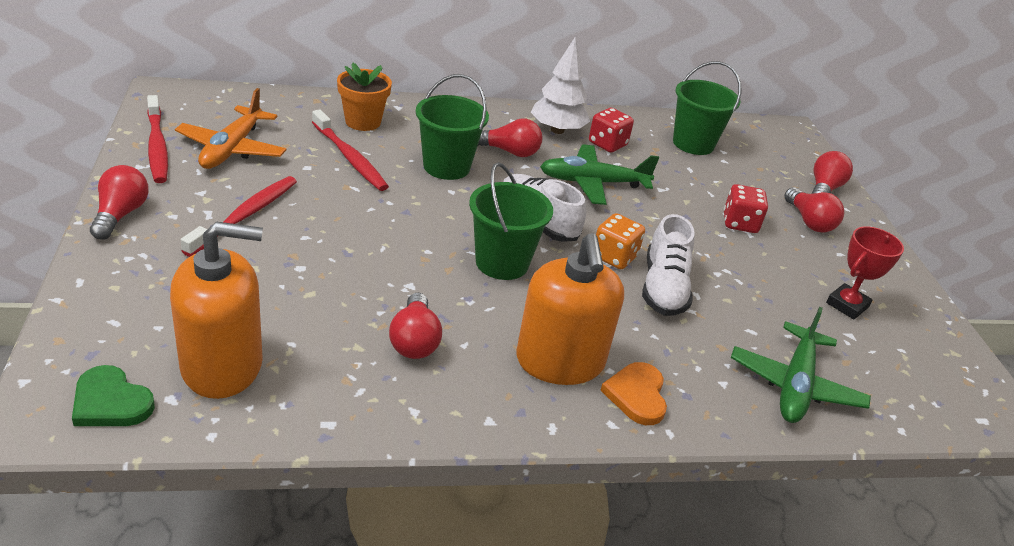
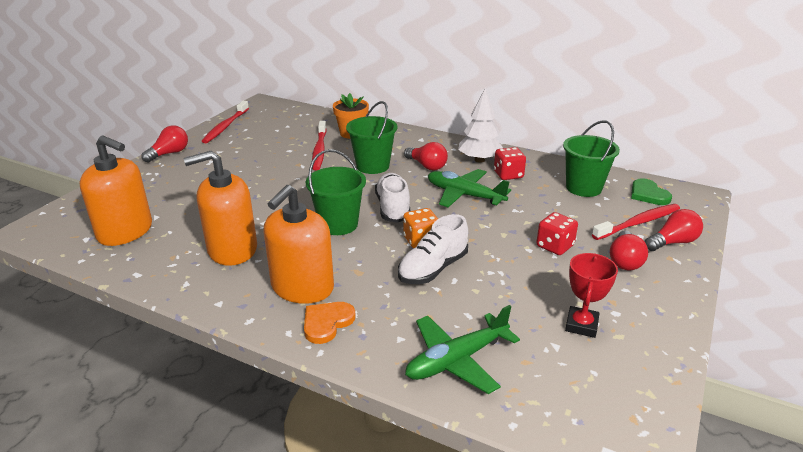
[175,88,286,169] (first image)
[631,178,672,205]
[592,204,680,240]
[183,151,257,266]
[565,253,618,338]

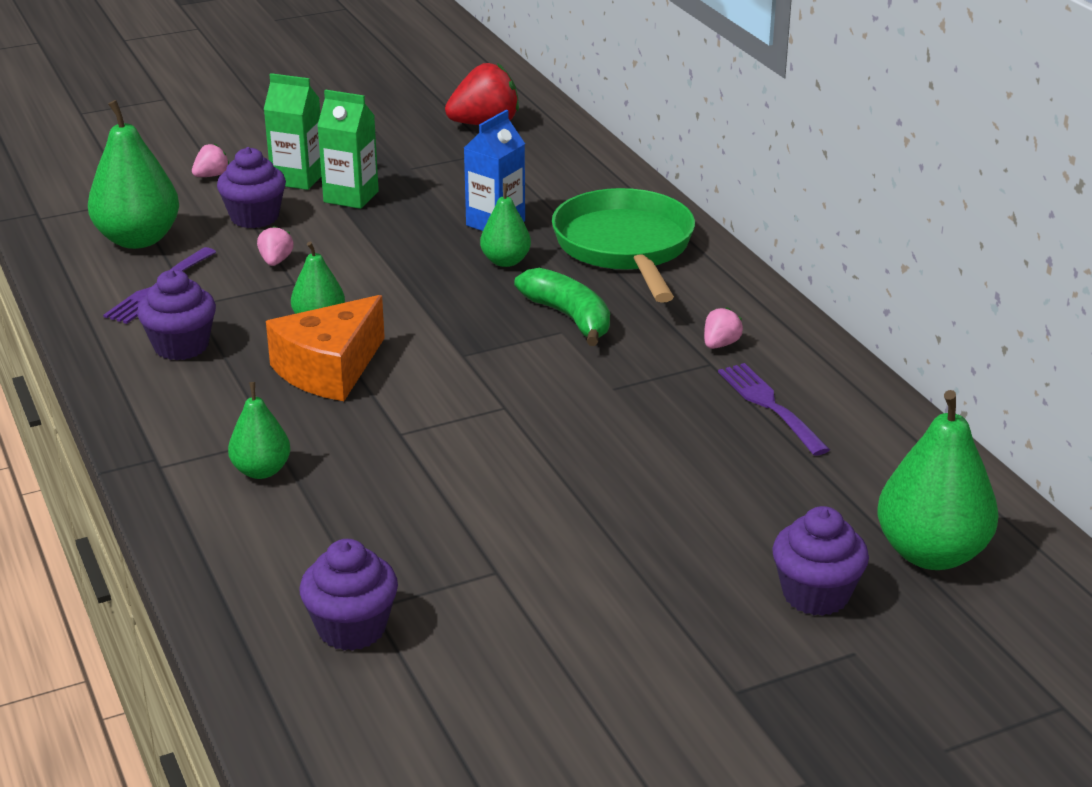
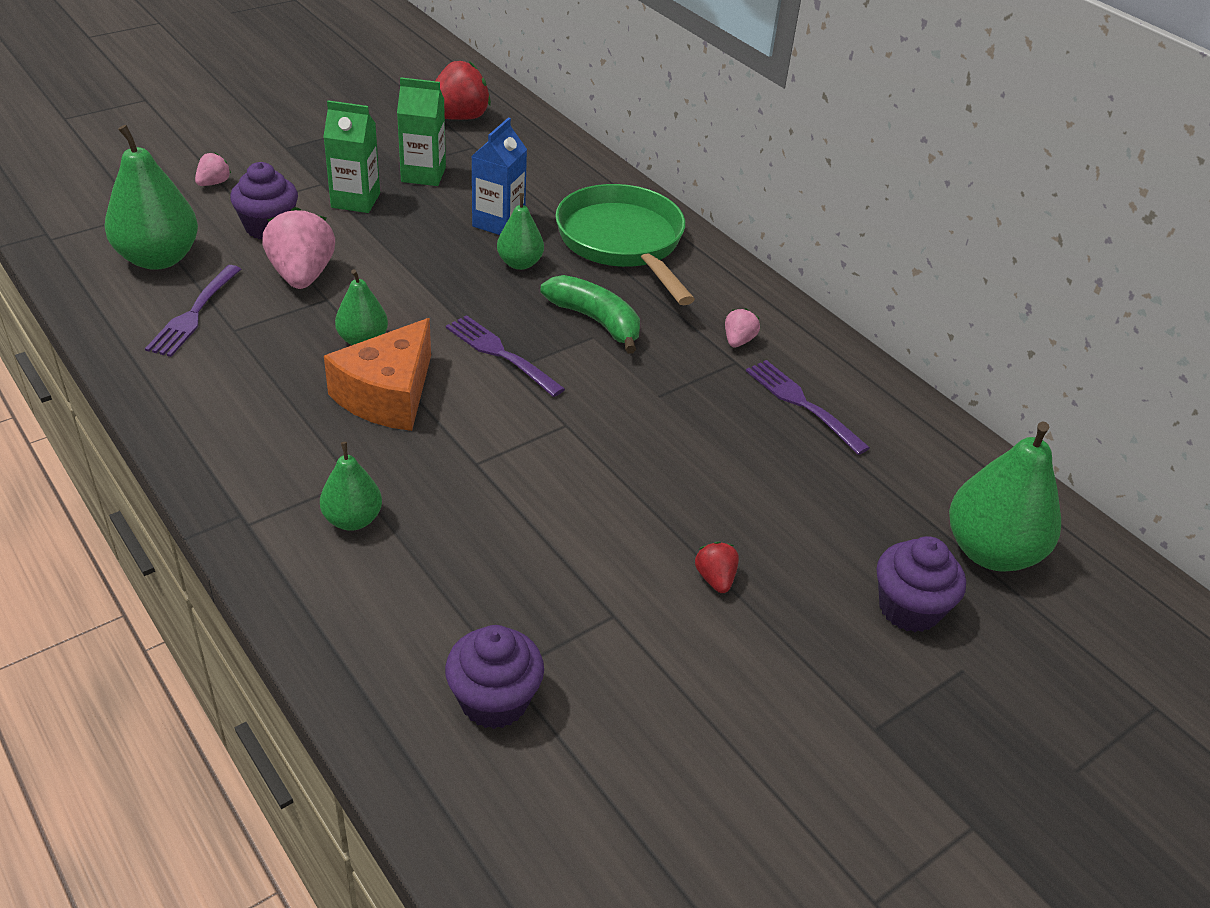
[137,270,216,360] (first image)
[446,315,565,397]
[695,542,739,593]
[397,77,446,186]
[262,207,335,289]

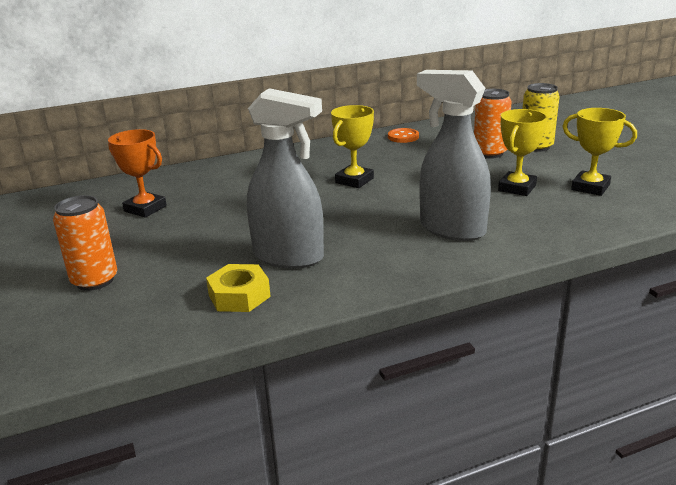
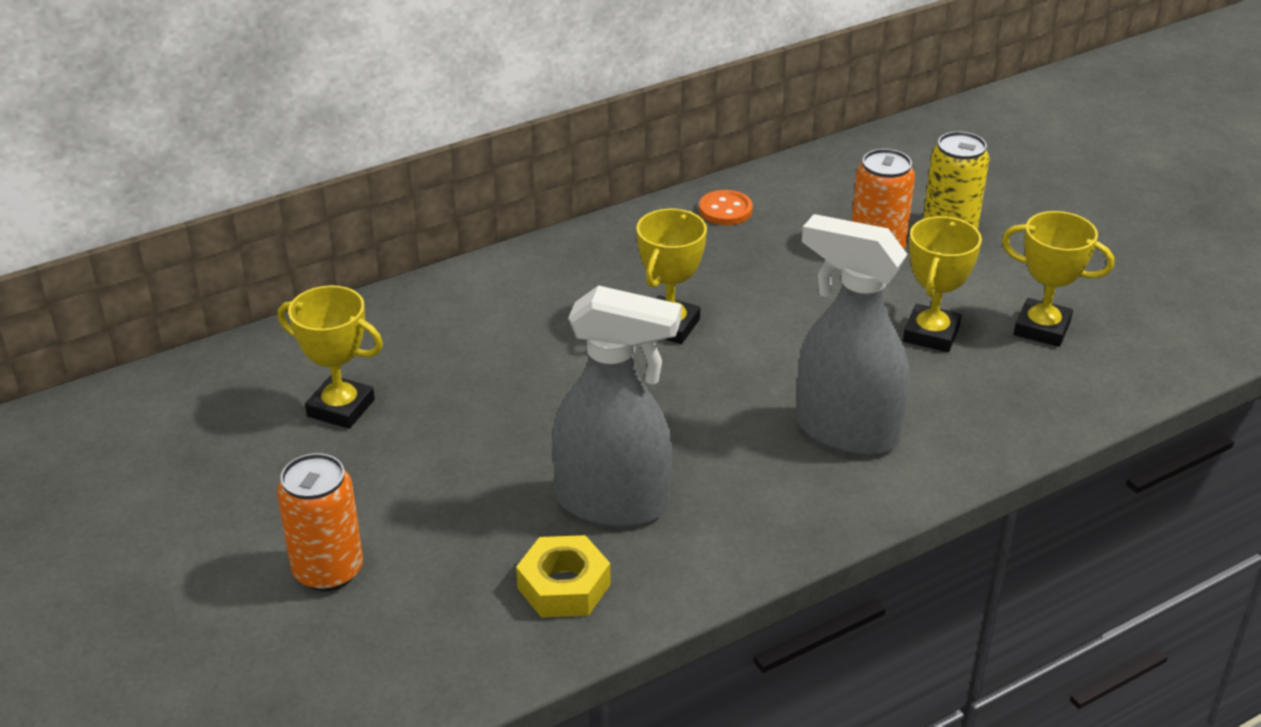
[278,285,383,429]

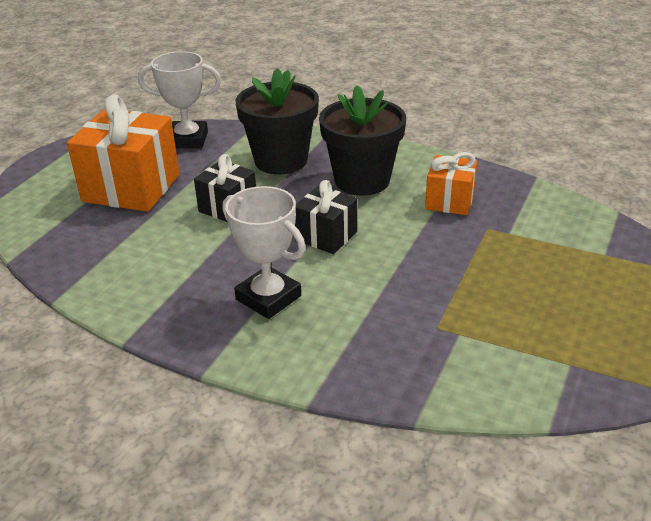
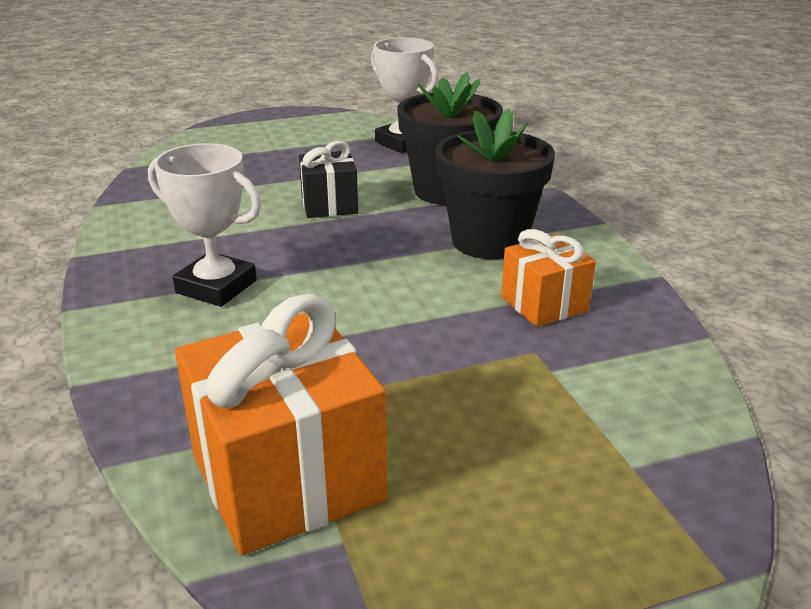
[295,180,357,254] (first image)
[175,294,387,556]
[148,143,261,307]

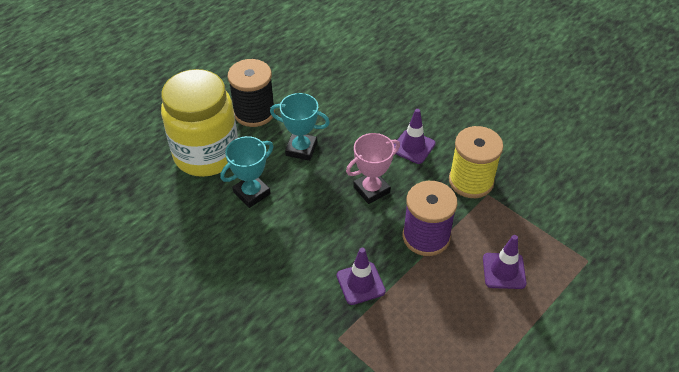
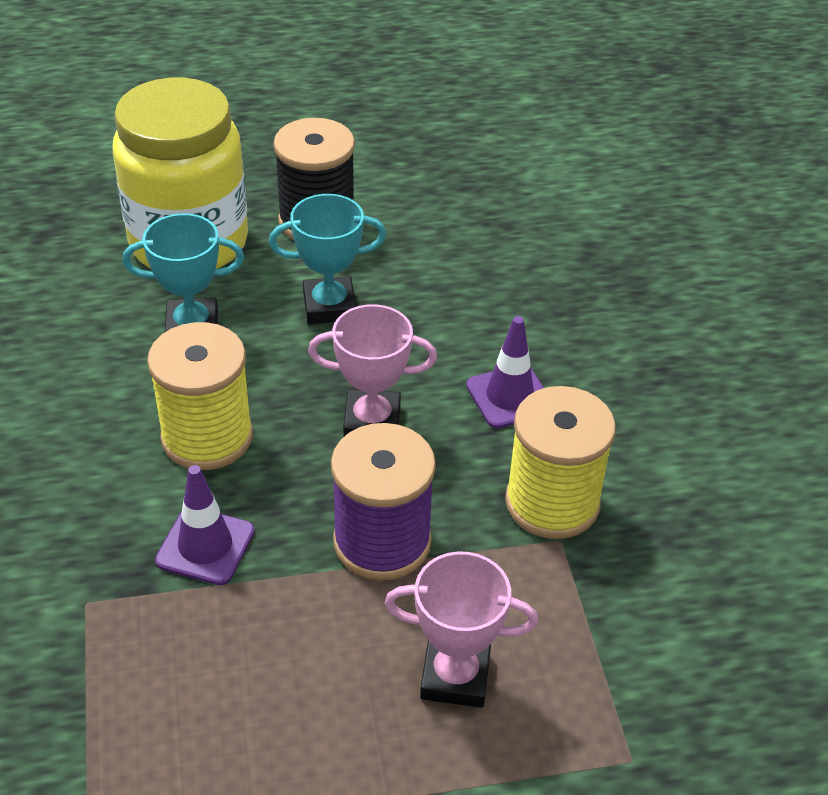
[147,322,253,470]
[384,551,538,708]
[269,194,386,324]

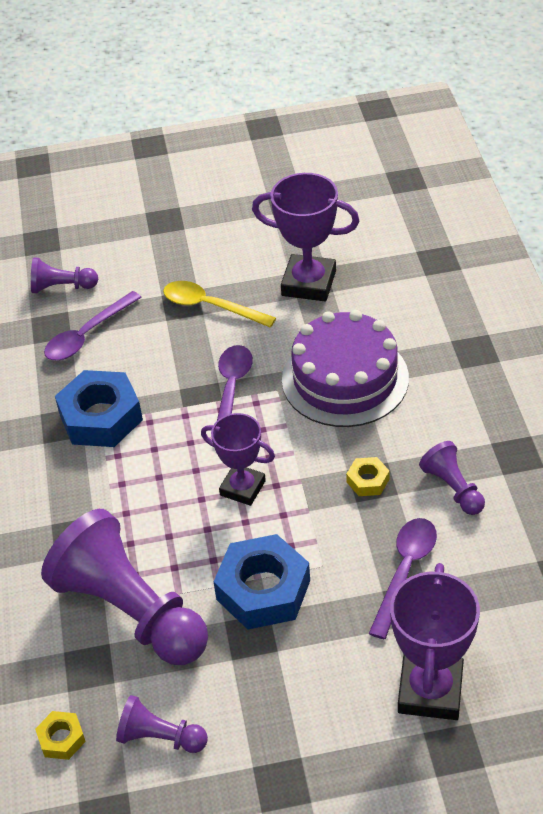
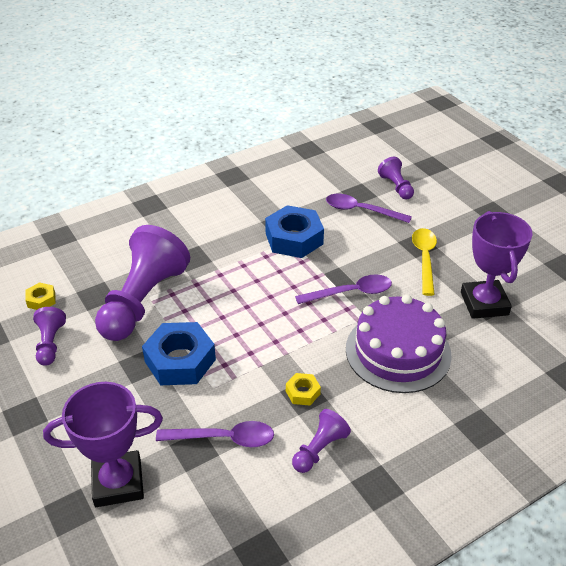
[201,413,275,506] (first image)

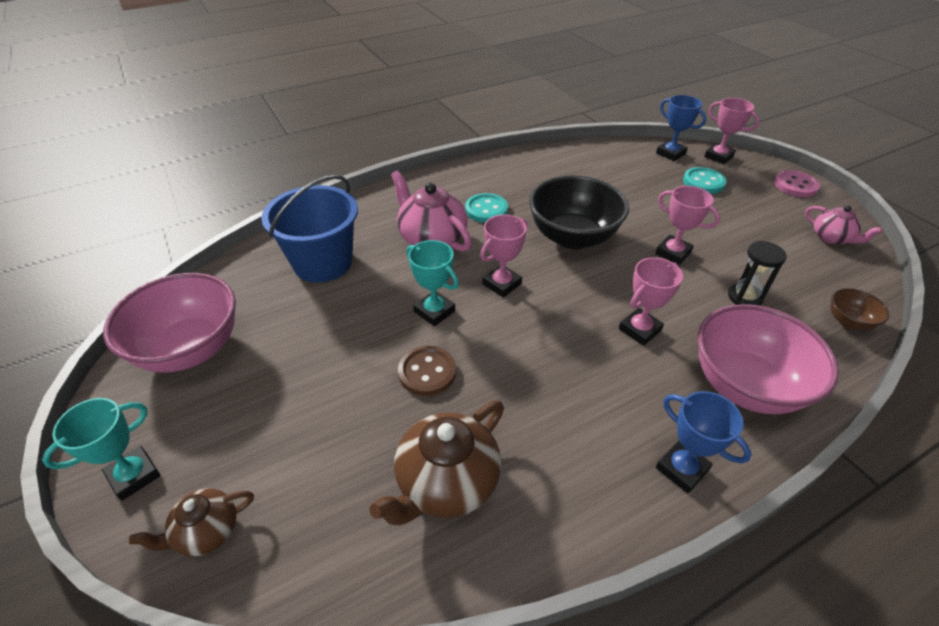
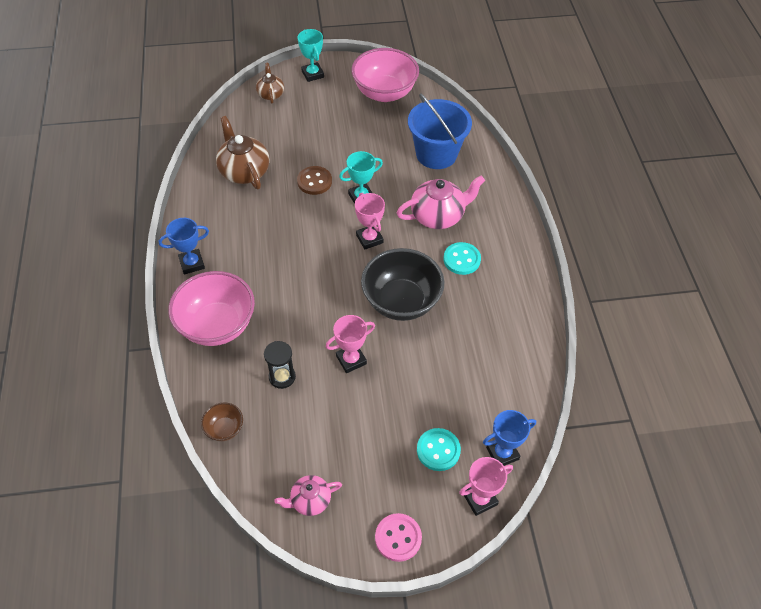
[619,257,683,346] (first image)

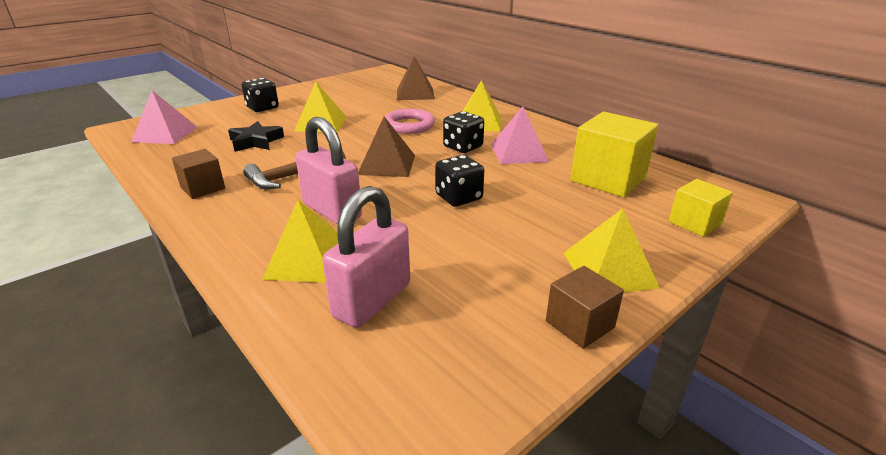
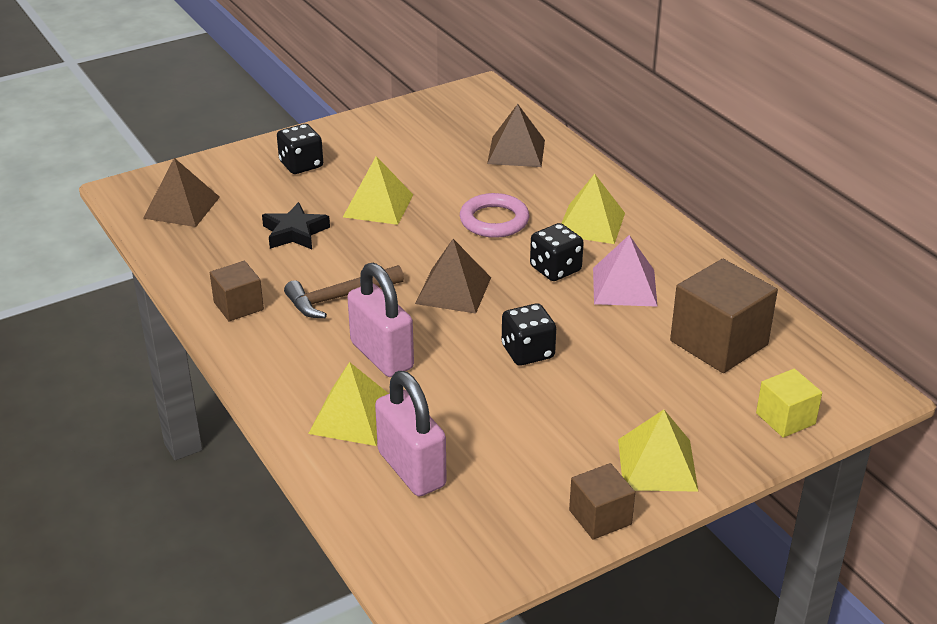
[143,158,220,227]
[670,259,778,373]
[375,371,447,497]

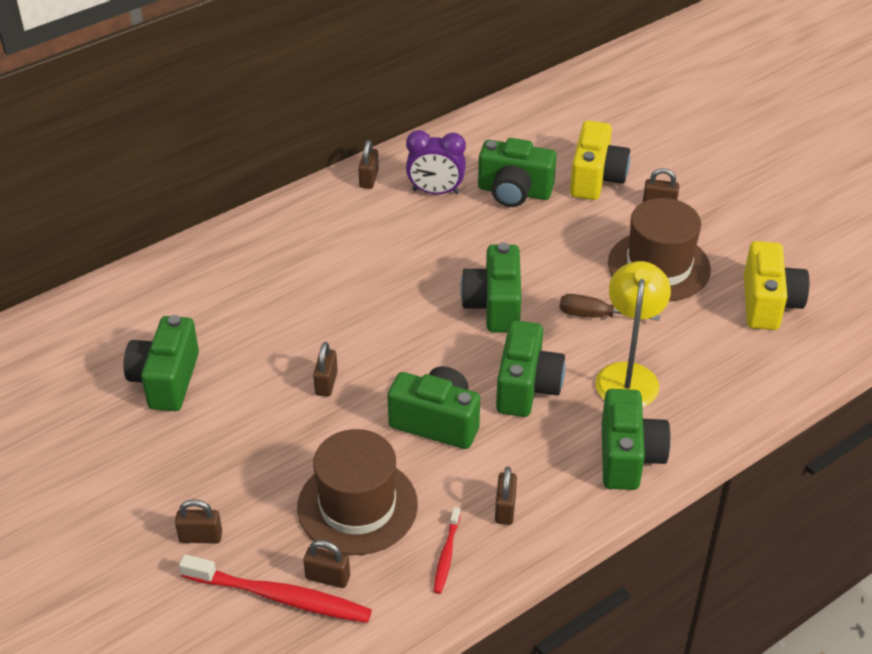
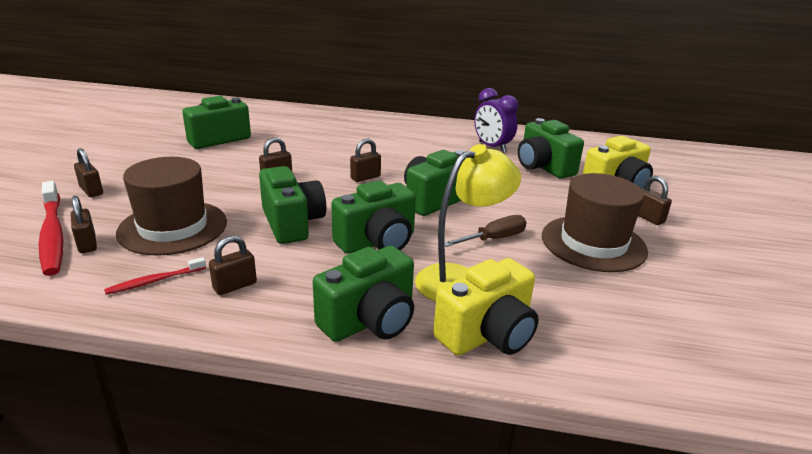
[350,139,381,182]
[433,258,539,356]
[445,215,527,247]

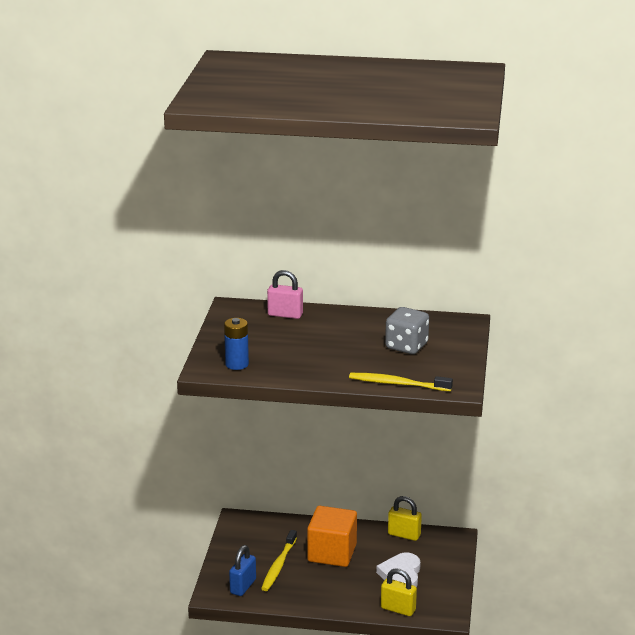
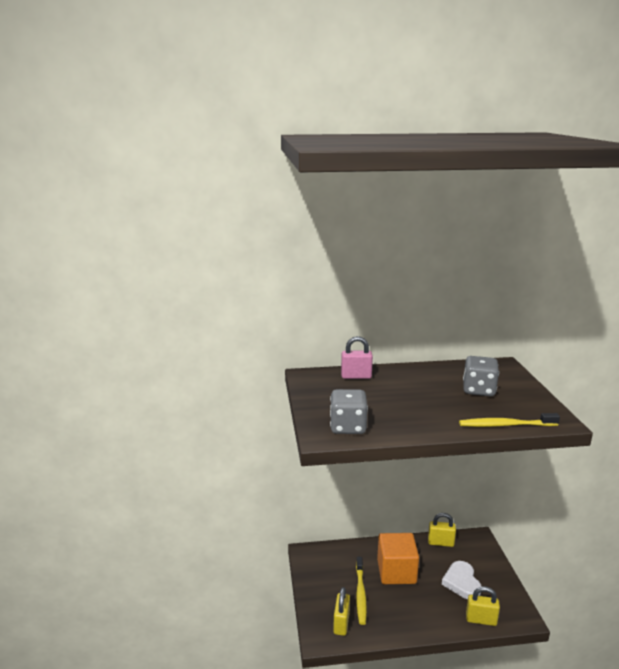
[330,389,368,434]
[333,587,350,636]

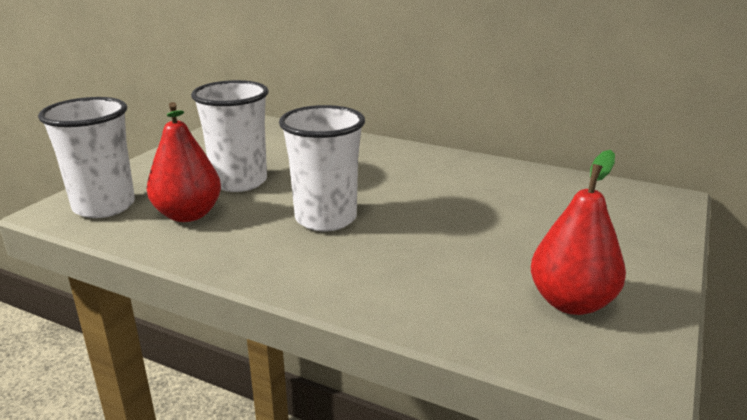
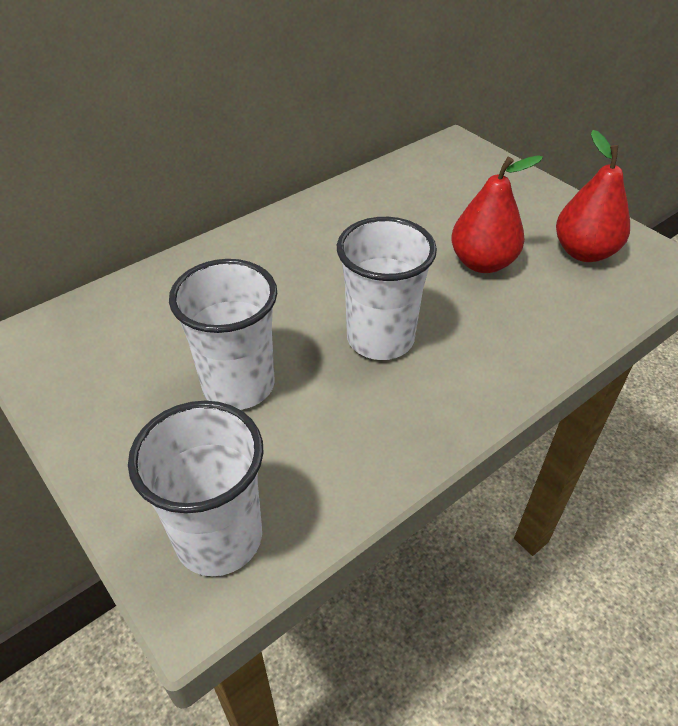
[451,155,543,273]

